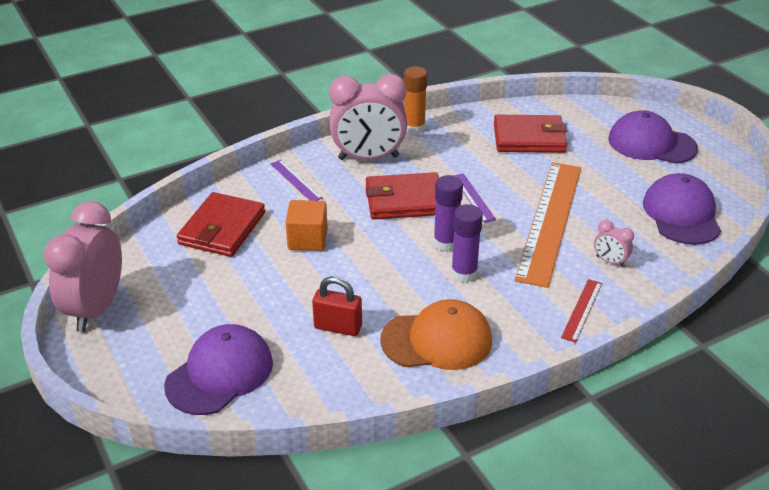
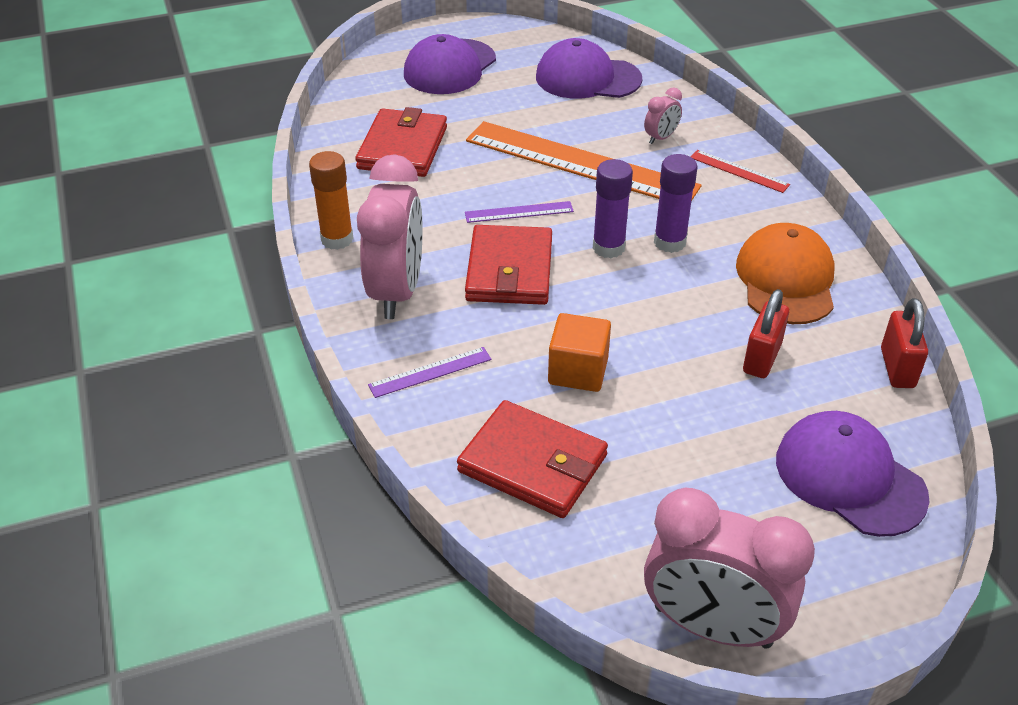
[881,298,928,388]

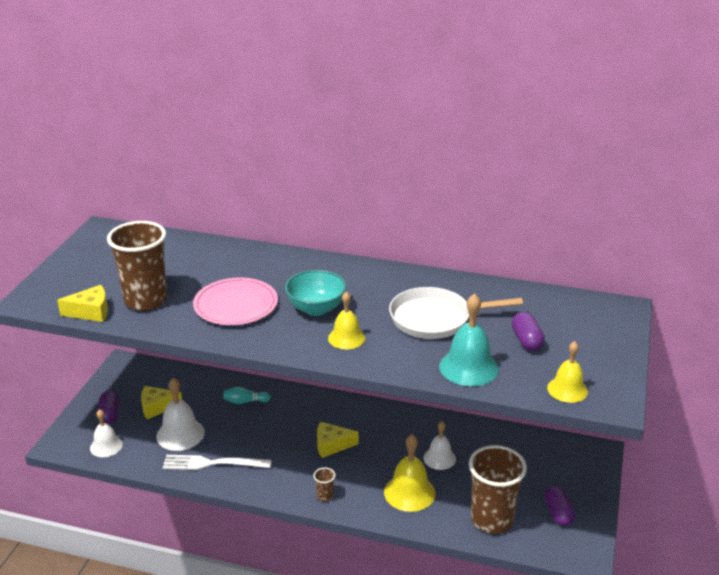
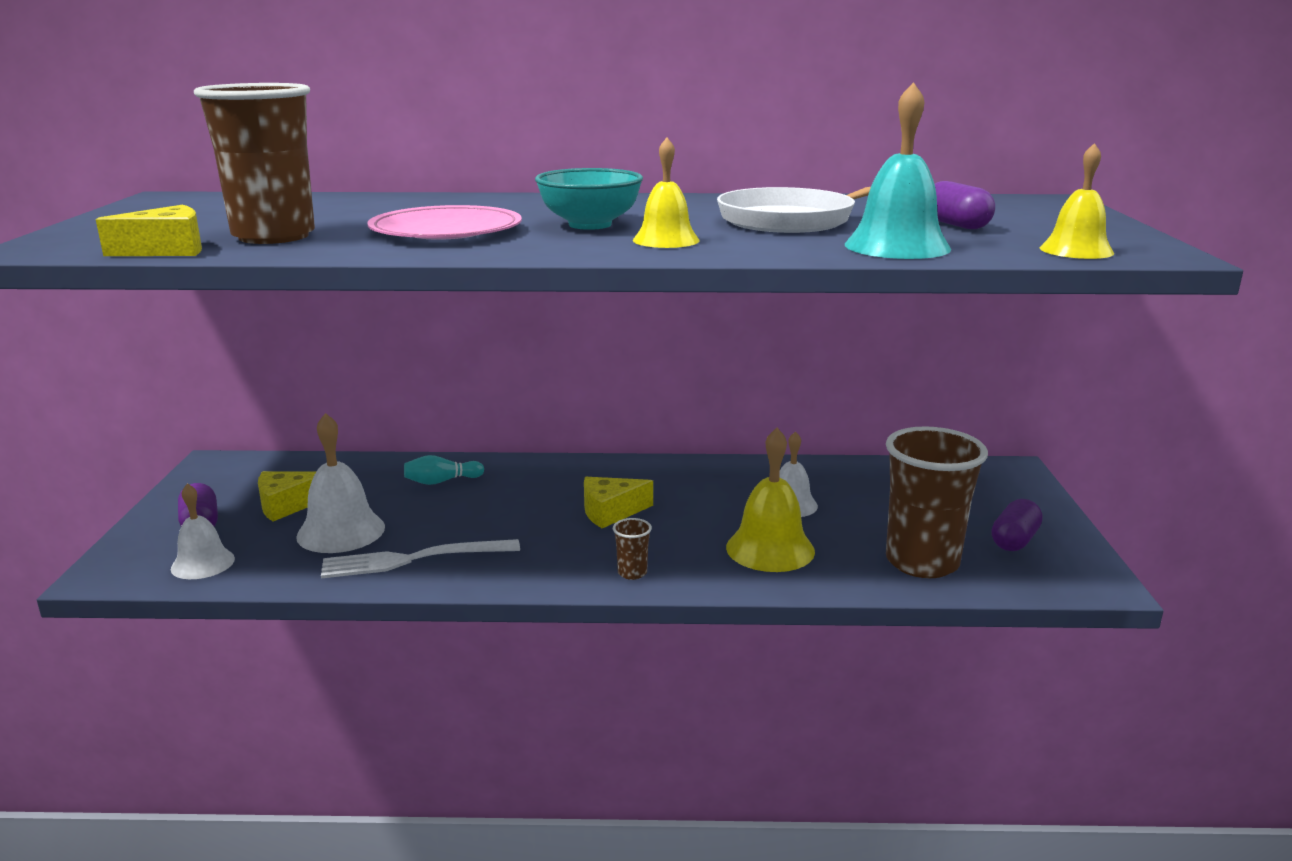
[991,499,1043,551]

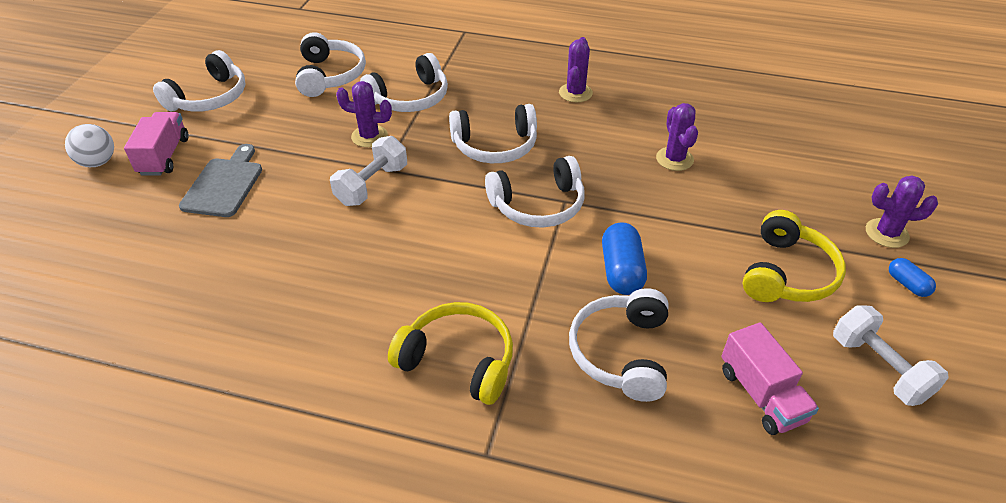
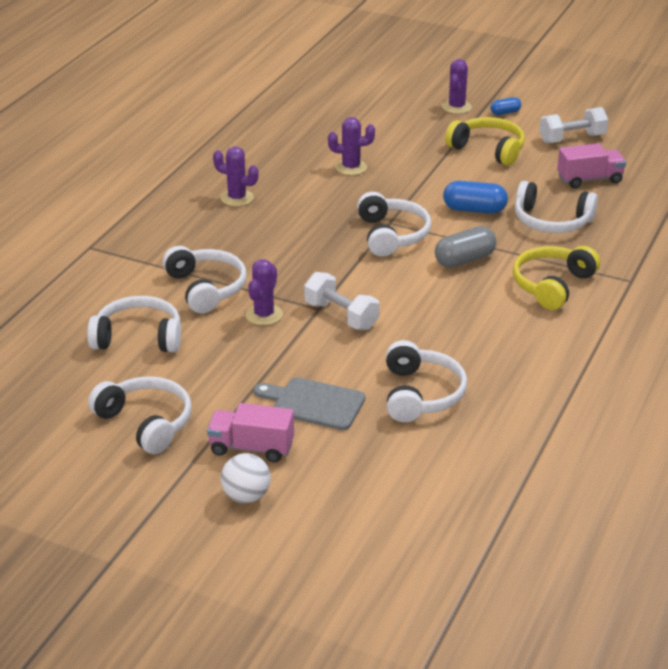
[435,226,496,268]
[386,340,467,422]

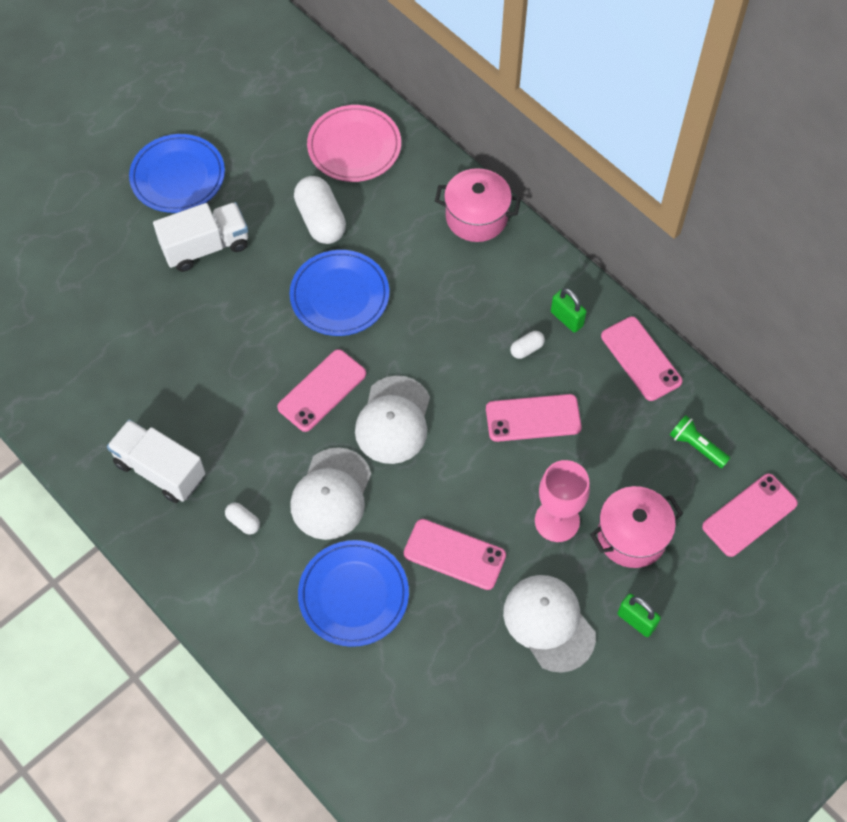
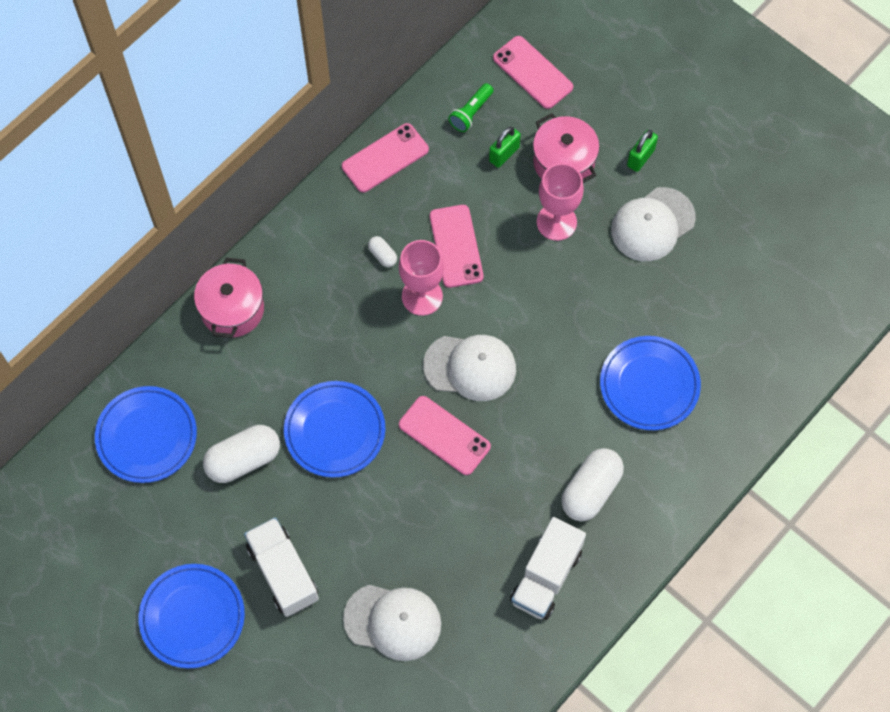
[404,519,506,590] (first image)
[399,240,444,316]
[343,585,441,661]
[489,127,521,168]
[95,386,197,483]
[561,448,624,521]

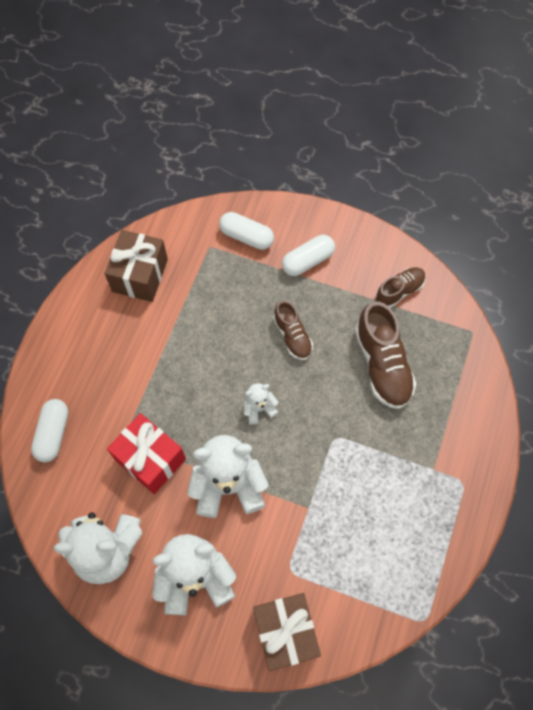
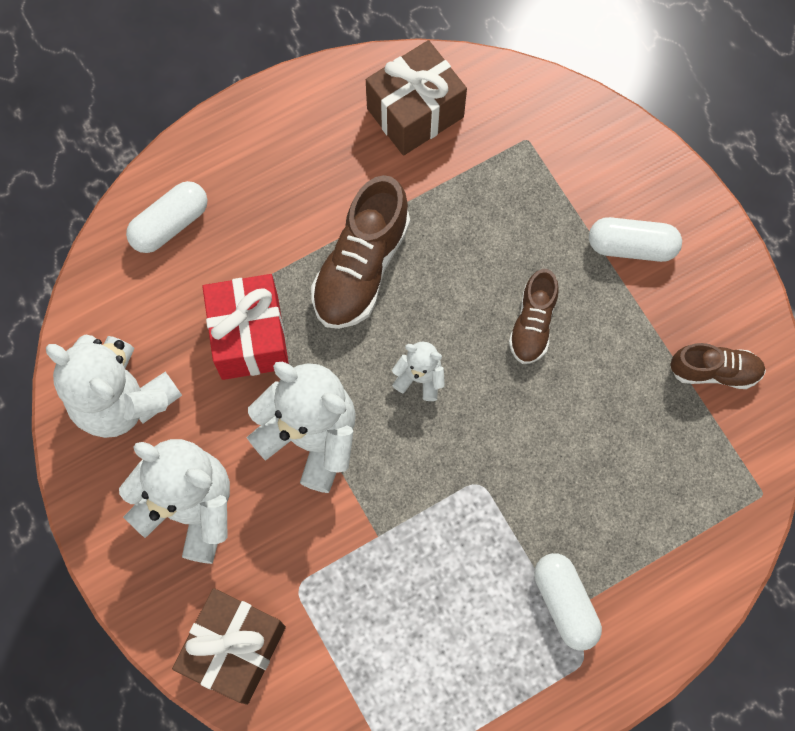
[534,553,602,651]
[311,175,410,329]

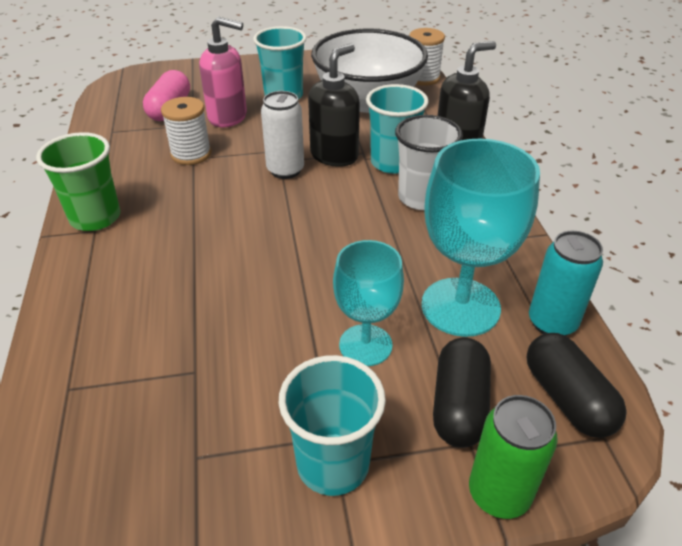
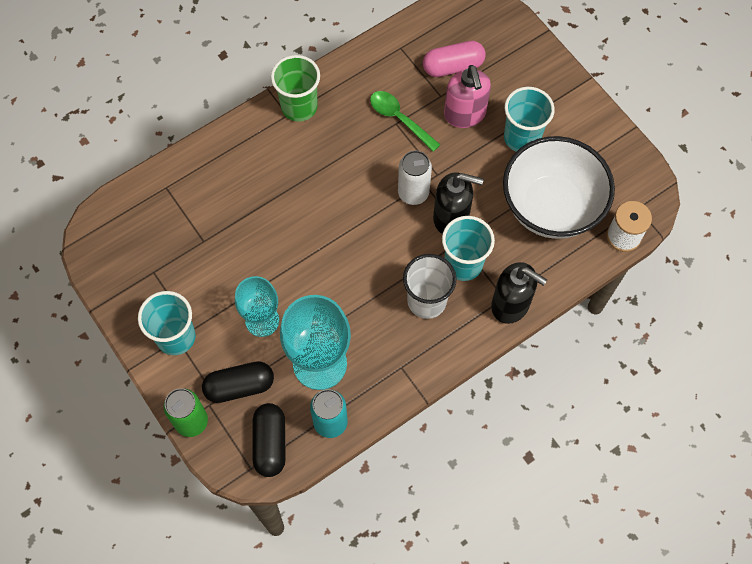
[370,91,440,152]
[253,403,286,477]

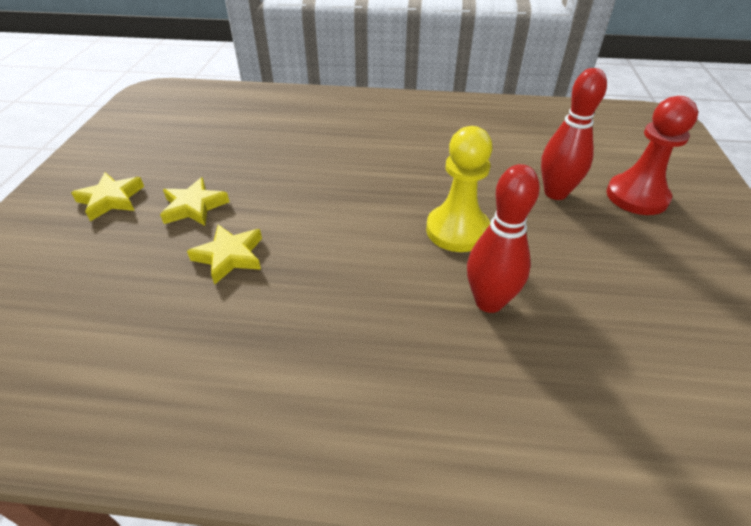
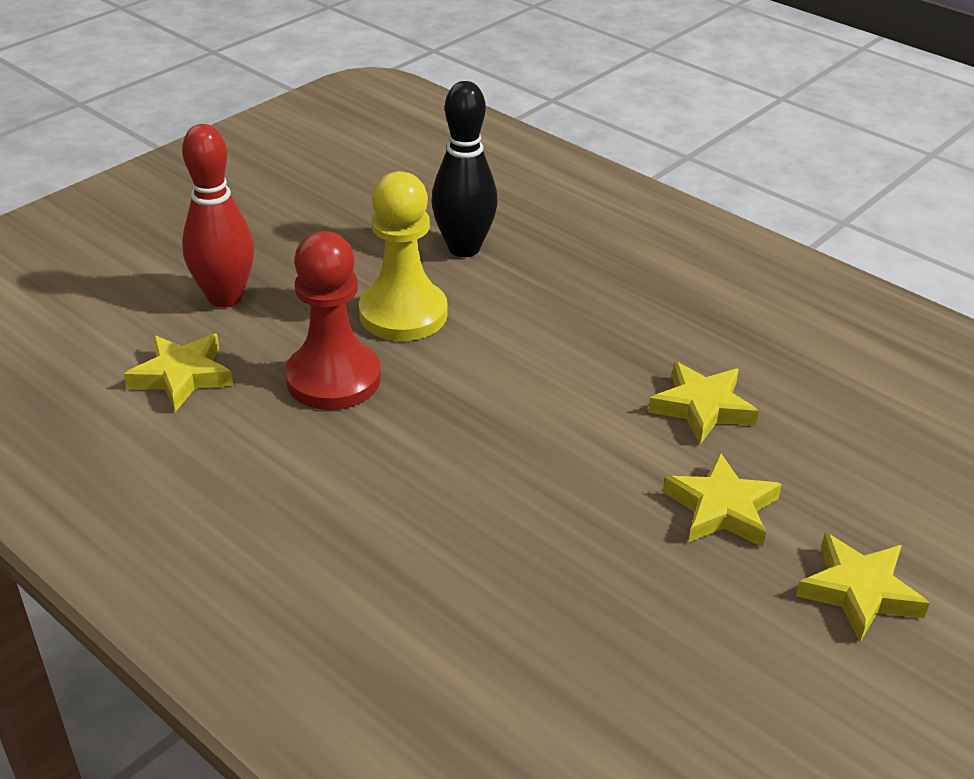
[124,334,233,412]
[285,231,381,410]
[431,81,498,257]

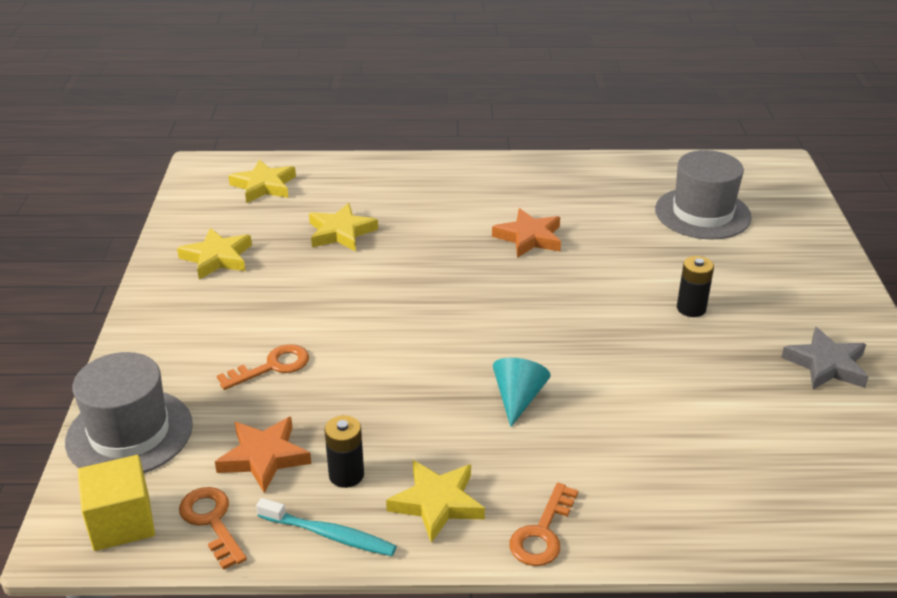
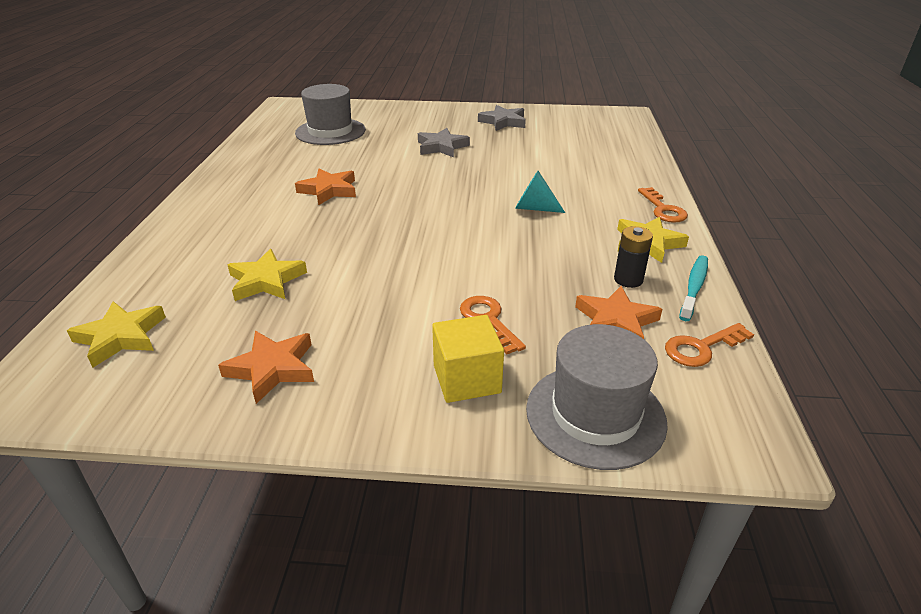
[432,315,504,403]
[418,128,470,157]
[218,331,314,404]
[638,187,688,223]

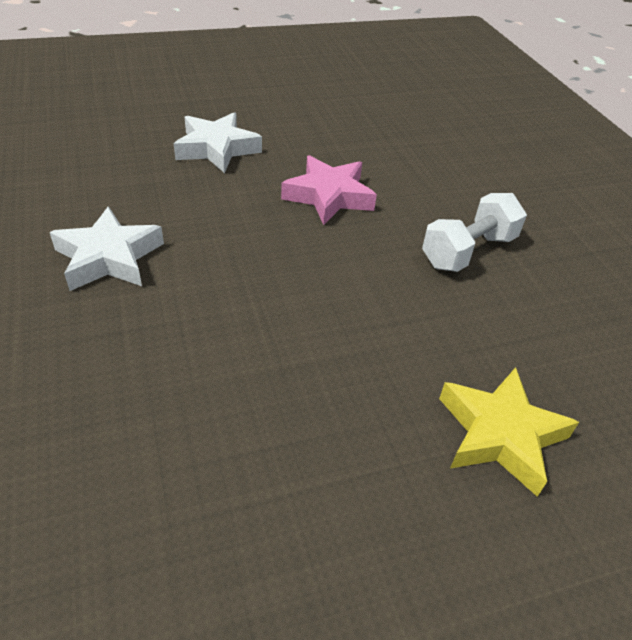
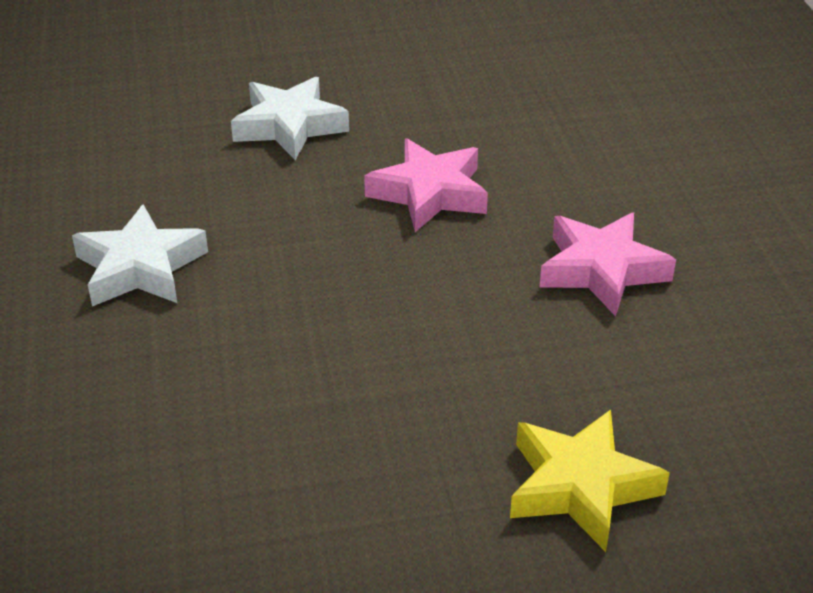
[539,213,676,317]

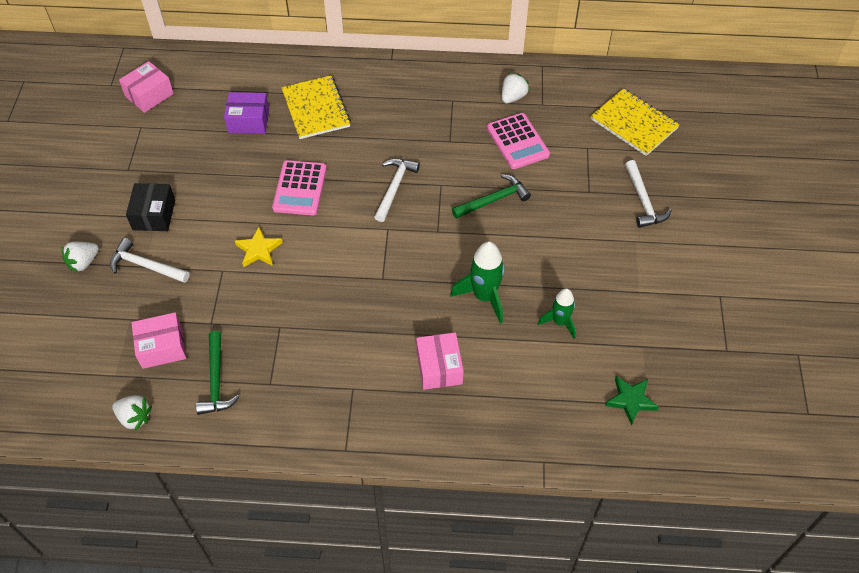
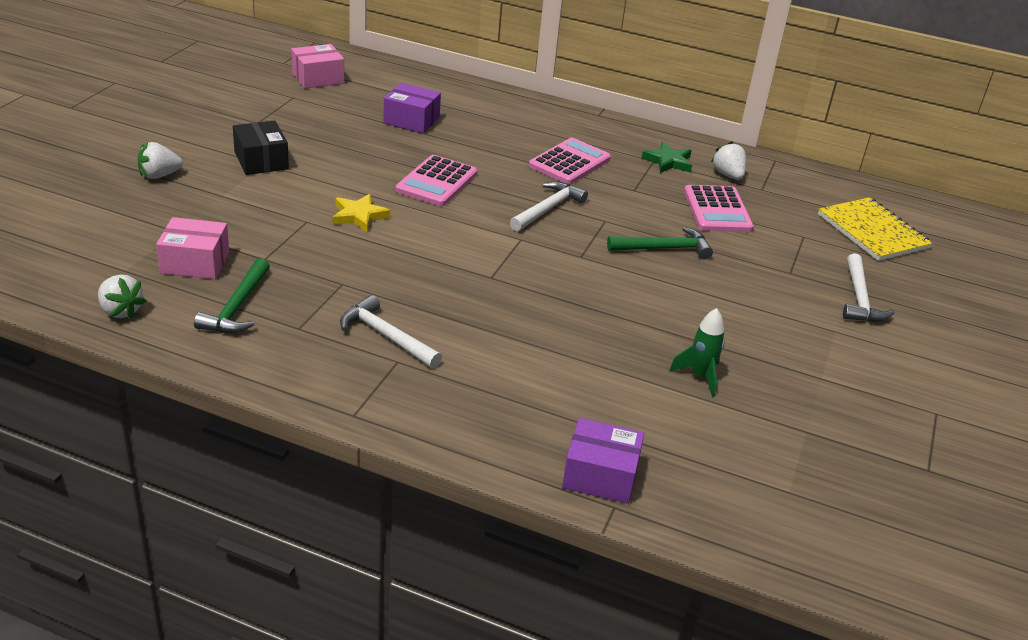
[281,75,351,139] (first image)
[416,332,464,390] (first image)
[450,241,505,324] (first image)
[529,138,611,184]
[562,418,644,504]
[340,295,442,368]
[642,142,692,173]
[233,120,289,175]
[711,141,746,180]

